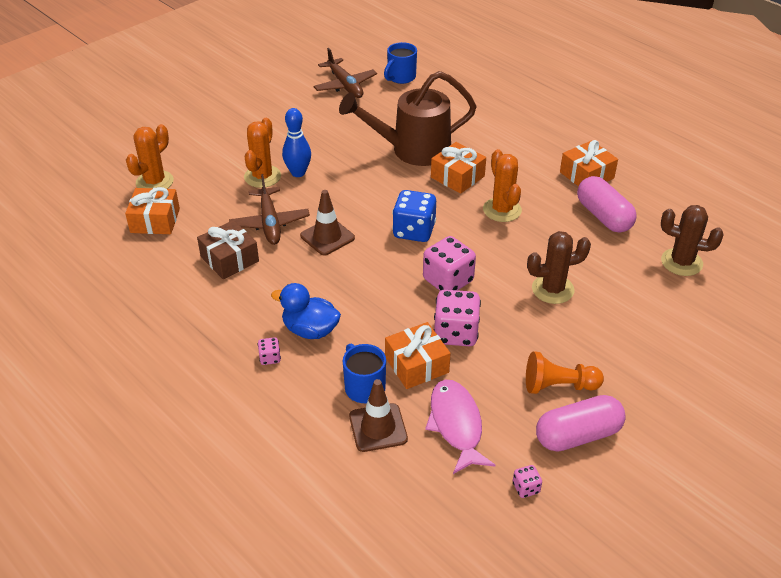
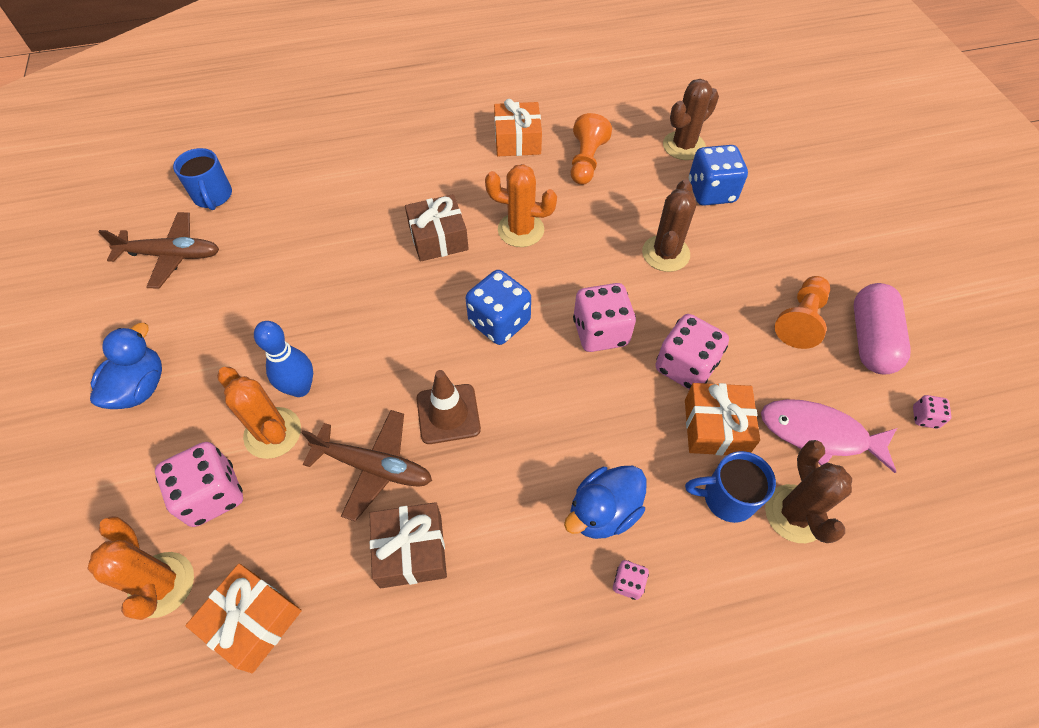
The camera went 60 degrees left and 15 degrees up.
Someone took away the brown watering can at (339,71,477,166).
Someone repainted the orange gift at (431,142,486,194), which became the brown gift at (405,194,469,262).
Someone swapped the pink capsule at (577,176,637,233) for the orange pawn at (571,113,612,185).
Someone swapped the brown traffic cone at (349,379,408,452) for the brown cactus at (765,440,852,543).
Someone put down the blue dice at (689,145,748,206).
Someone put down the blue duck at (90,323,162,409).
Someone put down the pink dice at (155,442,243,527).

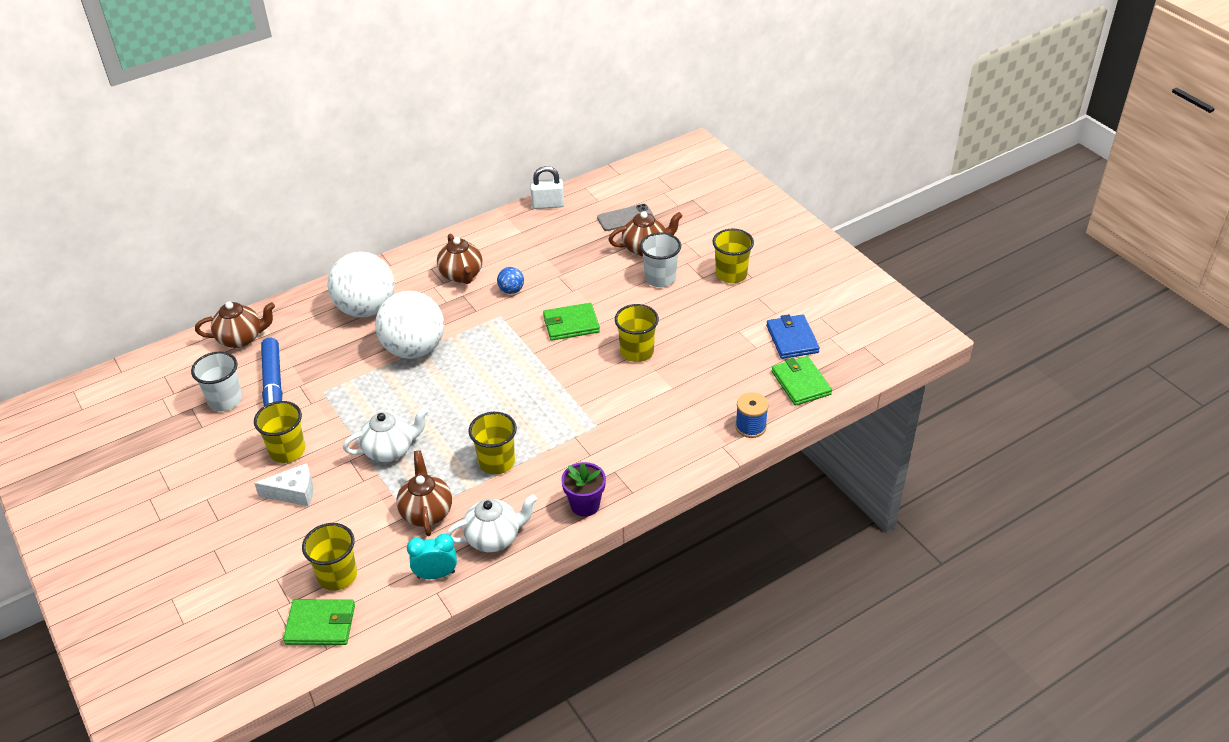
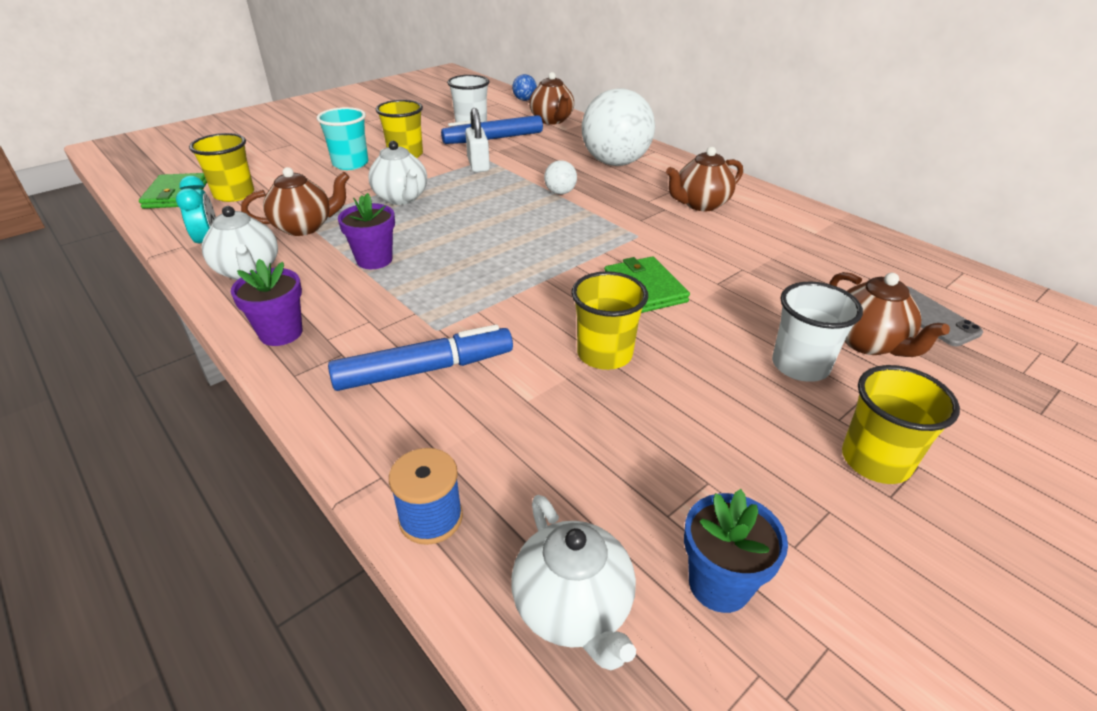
The camera went 80 degrees right and 5 degrees down.
Someone carried the white padlock from (530,166,564,209) to (465,108,490,172).
Someone carried the blue ball from (497,267,524,294) to (512,74,537,101).
Someone scaled the white ball at (375,291,444,359) by 0.42.
Someone swapped the blue wallet at (766,314,820,359) for the blue flower pot at (684,489,788,613).
Someone swapped the green wallet at (772,356,832,406) for the white teapot at (511,495,636,670).
Someone swapped the yellow cup at (468,412,517,474) for the purple flower pot at (338,193,395,269).
Someone swapped the white cheese at (254,463,313,506) for the turquoise cup at (317,107,368,170).
Someone put down the blue marker at (328,325,513,391).

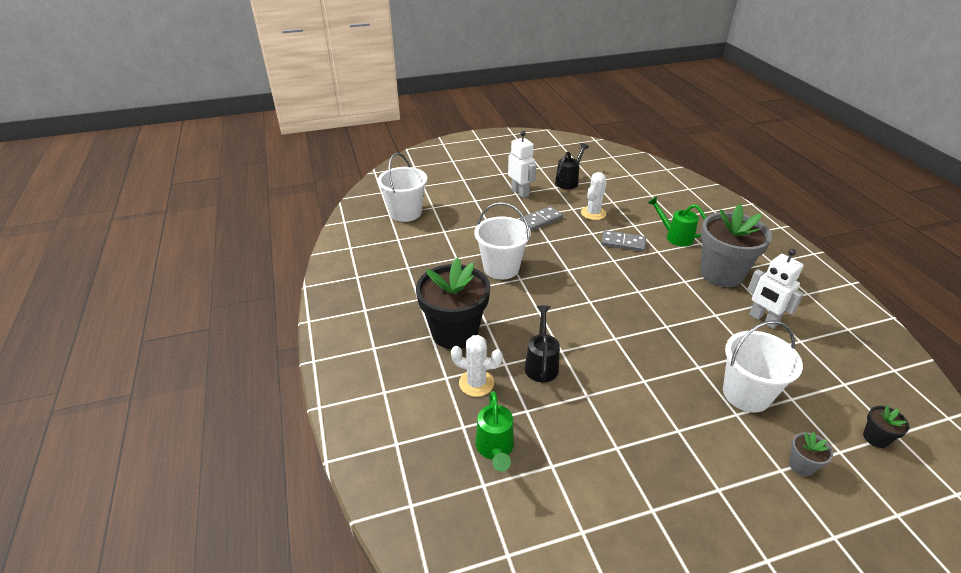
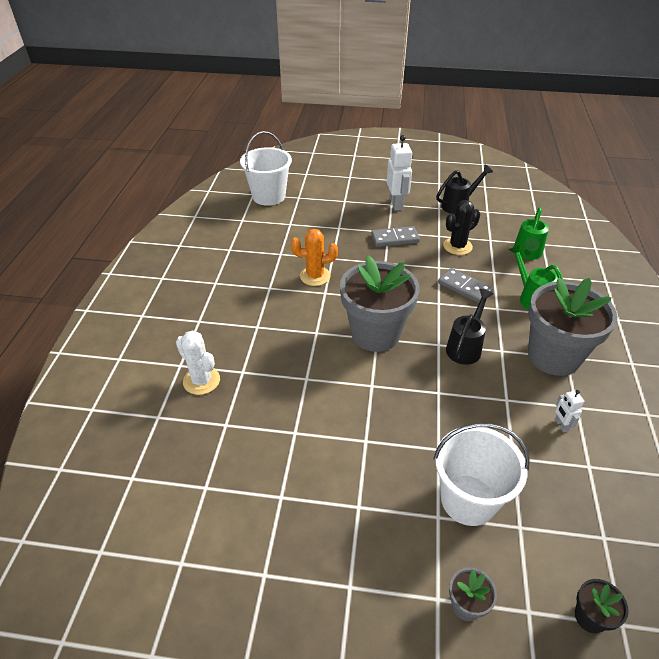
The camera went 25 degrees right and 5 degrees up.
Someone repainted the white cactus at (581,172,607,220), which became the black cactus at (443,200,480,255).
Someone swapped the white bucket at (474,202,531,280) for the orange cactus at (291,229,338,286).
Someone scaled the white robot at (747,249,804,328) by 0.50.
Someone took away the black flower pot at (416,258,490,349).
Someone carried the black watering can from (525,306,560,382) to (446,289,494,365).
Someone carried the green watering can from (475,391,514,472) to (514,207,549,260).
Someone put down the grey flower pot at (340,256,419,352).

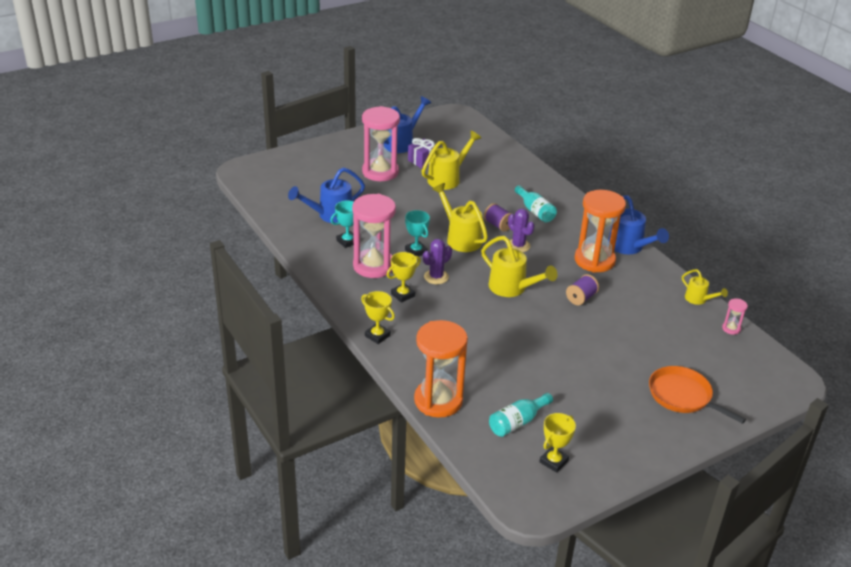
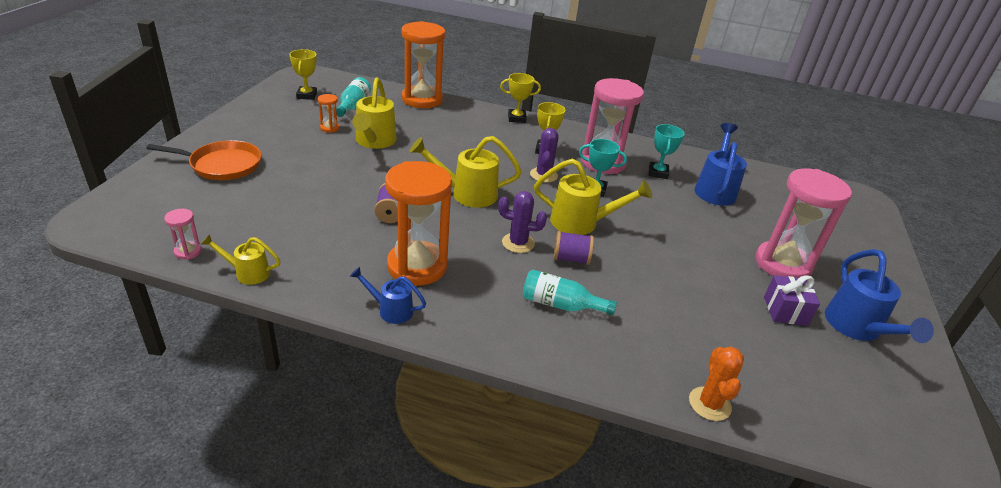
The camera went 135 degrees right and 0 degrees up.
Someone carried the yellow watering can from (421,131,481,190) to (352,77,397,149).
Someone scaled the blue watering can at (608,195,669,254) by 0.57.
Someone put down the orange hourglass at (318,94,340,133).
Someone put down the orange cactus at (689,347,744,421).

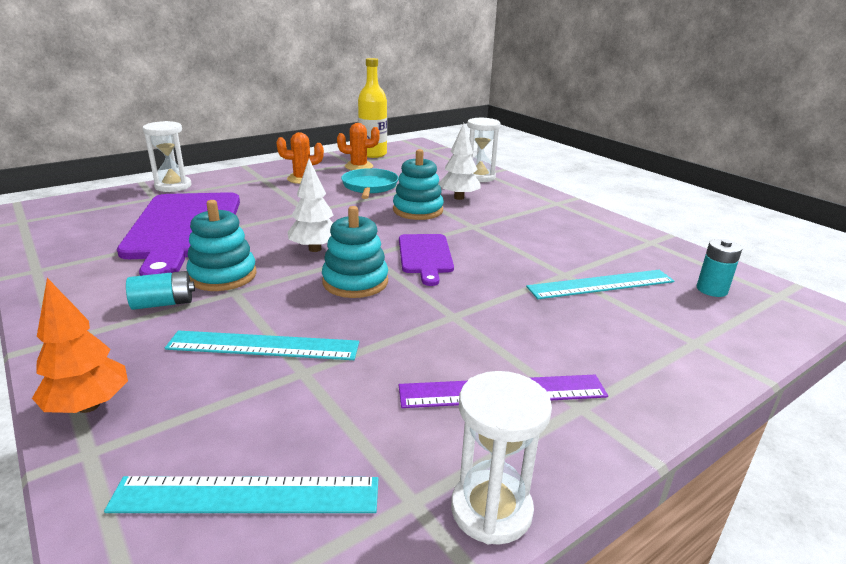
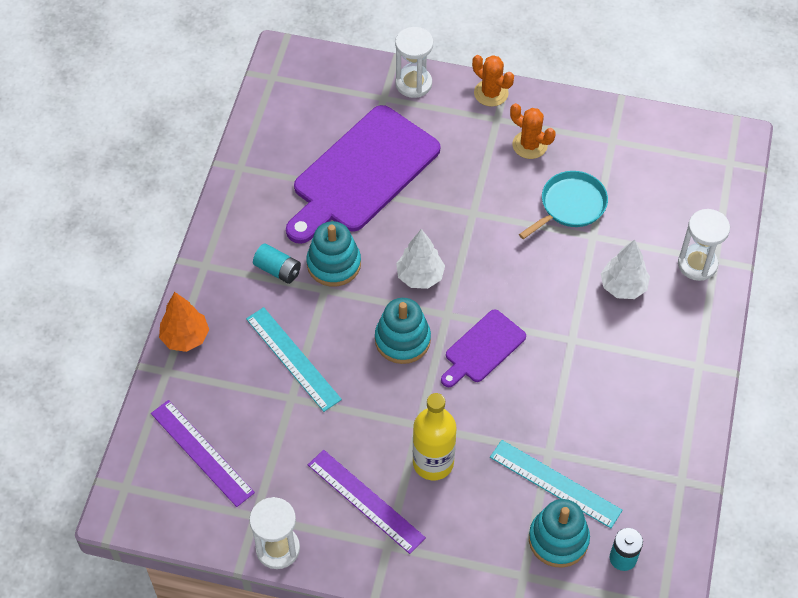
The camera went 50 degrees right and 30 degrees up.
Someone carried the yellow bottle from (358,58,387,158) to (413,393,456,480).
Someone carried the orange cactus from (337,123,380,170) to (472,55,514,107).
Someone carried the turquoise stacking toy from (393,149,444,220) to (529,499,590,568).
Someone repainted the turquoise ruler at (104,476,378,513), which became the purple ruler at (151,400,255,507).

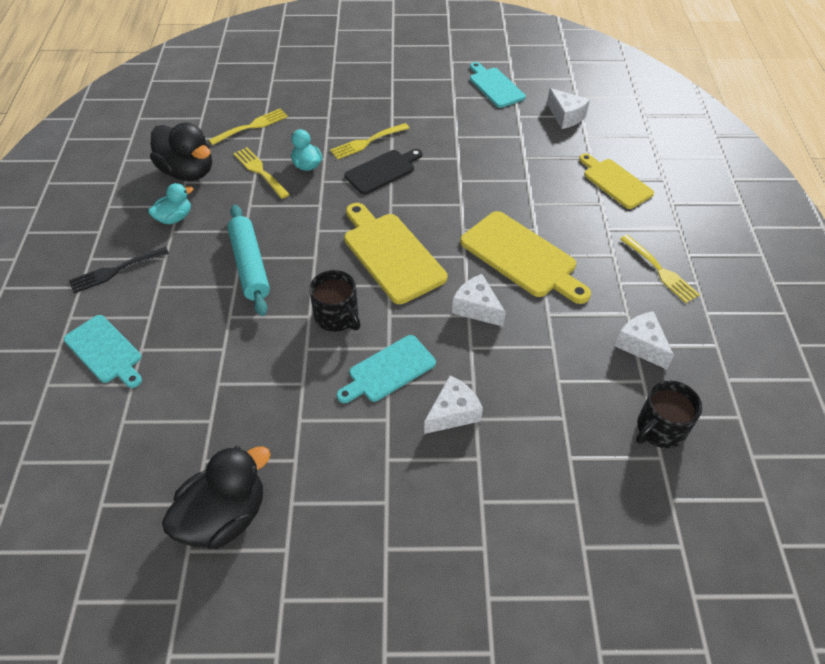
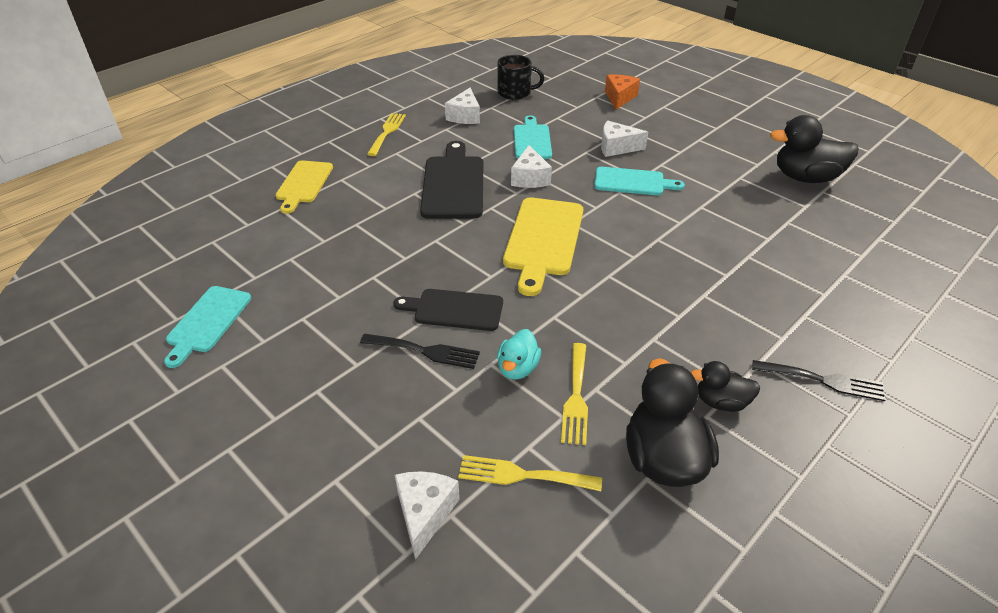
The camera went 135 degrees left and 10 degrees down.
Someone carried the white cheese from (547,88,590,129) to (395,471,460,560).
Someone repainted the yellow fork at (330,123,409,160), which became the black fork at (360,334,480,369).
Someone repainted the turquoise duck at (148,183,193,224), which became the black duck at (691,361,760,412).
Someone took away the turquoise rolling pin at (227,205,270,316).
Someone repainted the yellow cutting board at (460,211,591,304), which became the black cutting board at (420,141,483,219).
Someone took away the black mug at (309,270,361,332).
Someone carried the turquoise cutting board from (64,315,142,388) to (514,115,552,159).
Someone put down the orange cheese at (605,74,640,110).

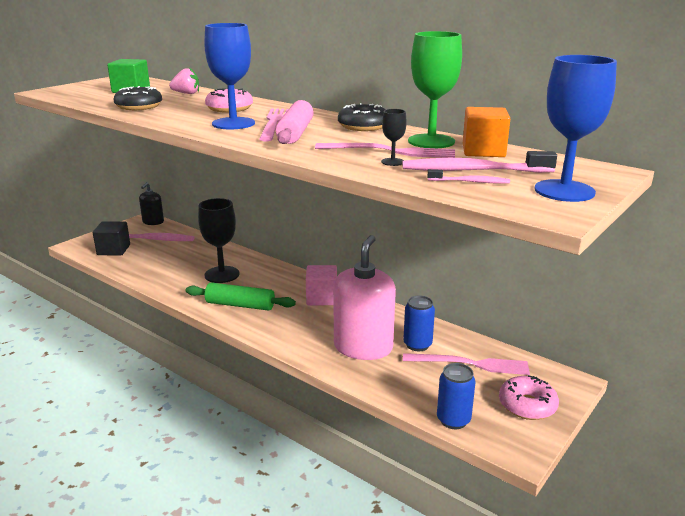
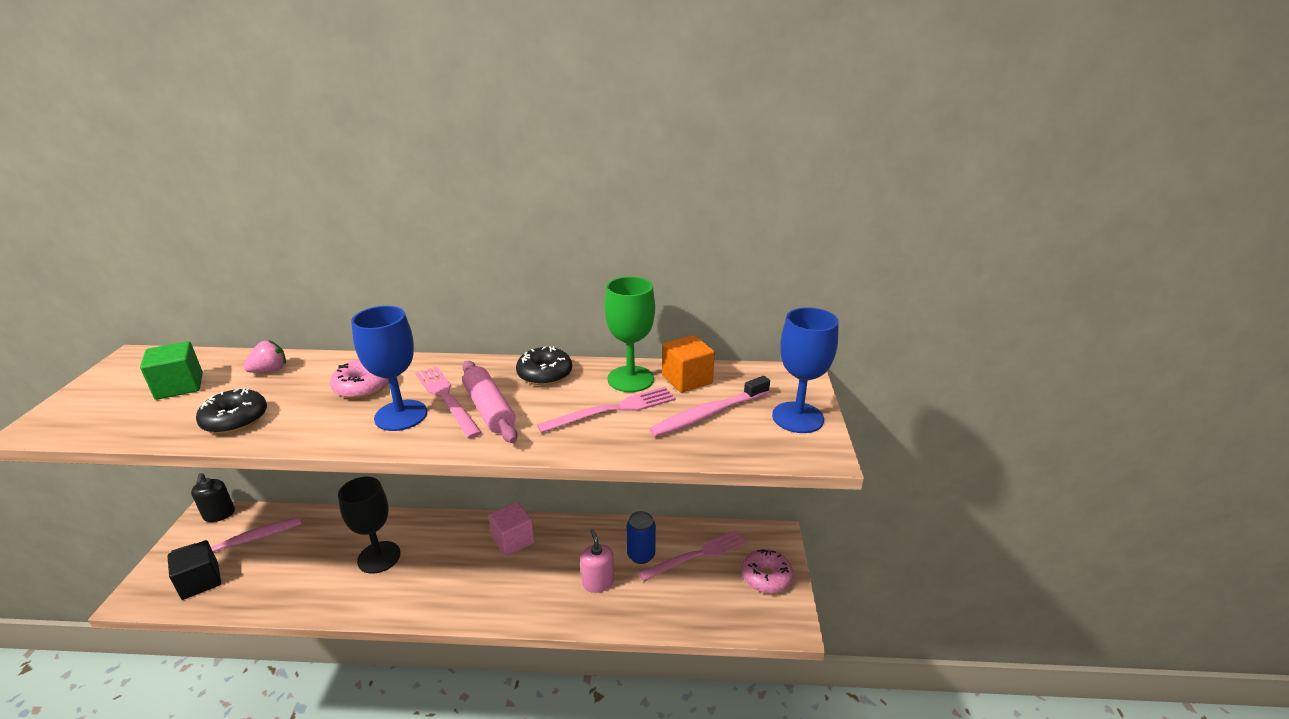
The camera went 35 degrees left and 5 degrees up.
Someone took away the black goblet at (381,109,407,166).
Someone took away the pink toothbrush at (427,169,510,184).
Someone scaled the pink soap dispenser at (333,235,396,360) by 0.53.
Someone took away the green rolling pin at (186,282,296,311).
Someone took away the blue can at (437,363,475,429).

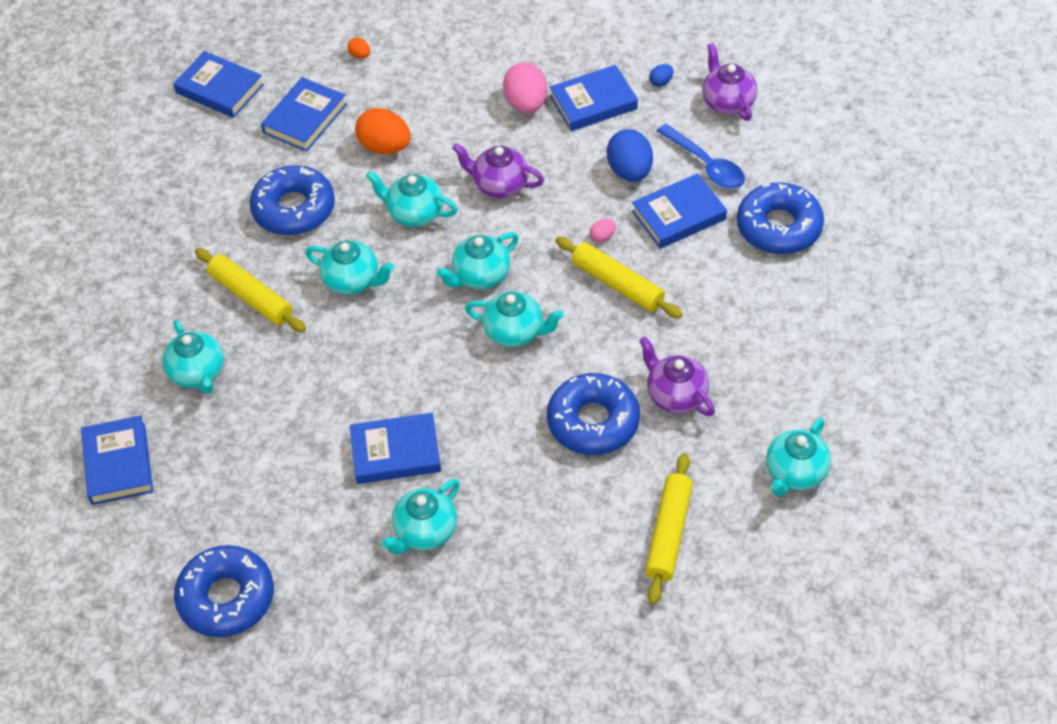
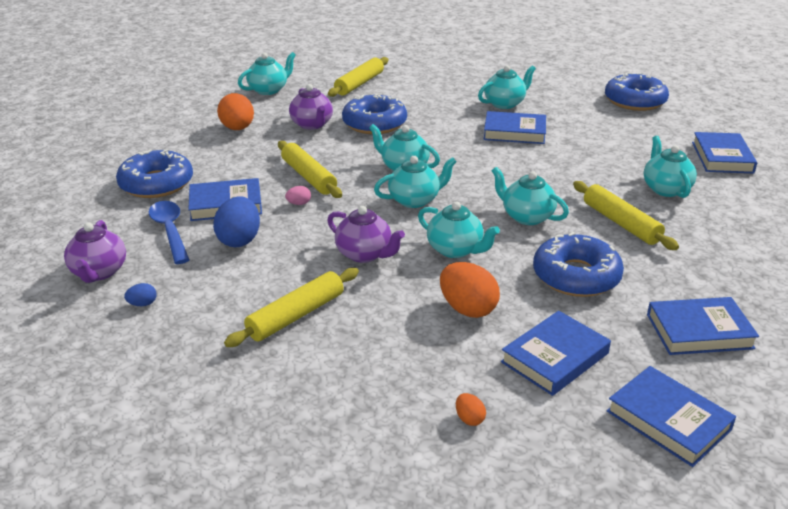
The camera went 165 degrees left and 20 degrees down.
Someone swapped the pink egg at (503,62,547,113) for the yellow rolling pin at (224,268,359,347).
Someone carried the blue book from (550,65,638,131) to (647,297,759,355).
Someone put down the orange egg at (217,93,254,130).

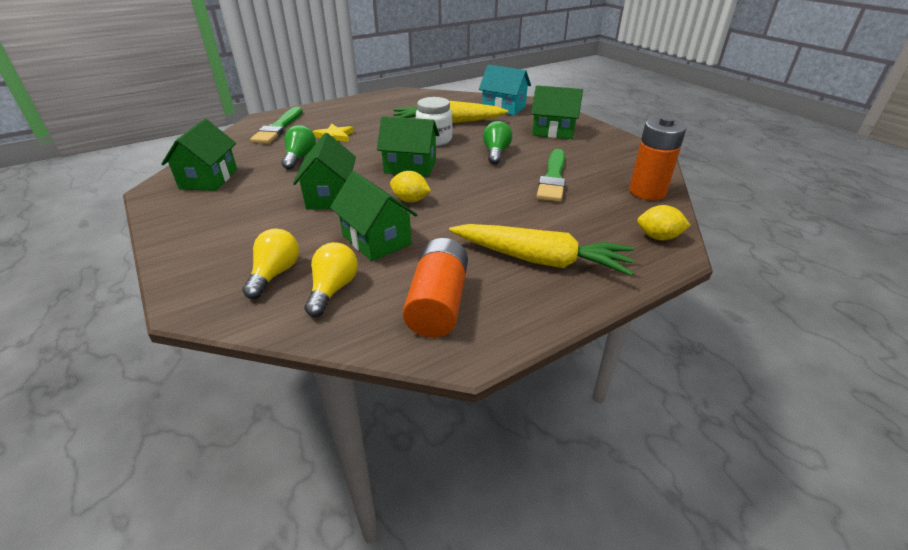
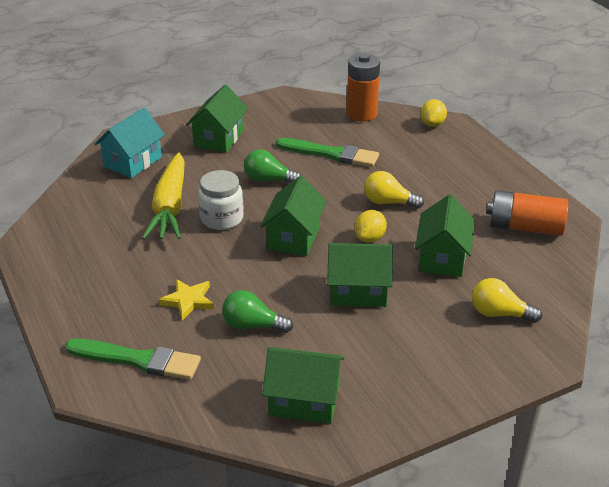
The camera went 85 degrees left and 0 degrees up.
Someone rotated the green house at (330,171,417,261) by 45 degrees counterclockwise.
Someone took away the yellow carrot at (449,224,634,276).
Someone carried the yellow light bulb from (305,242,358,317) to (364,171,424,209).

